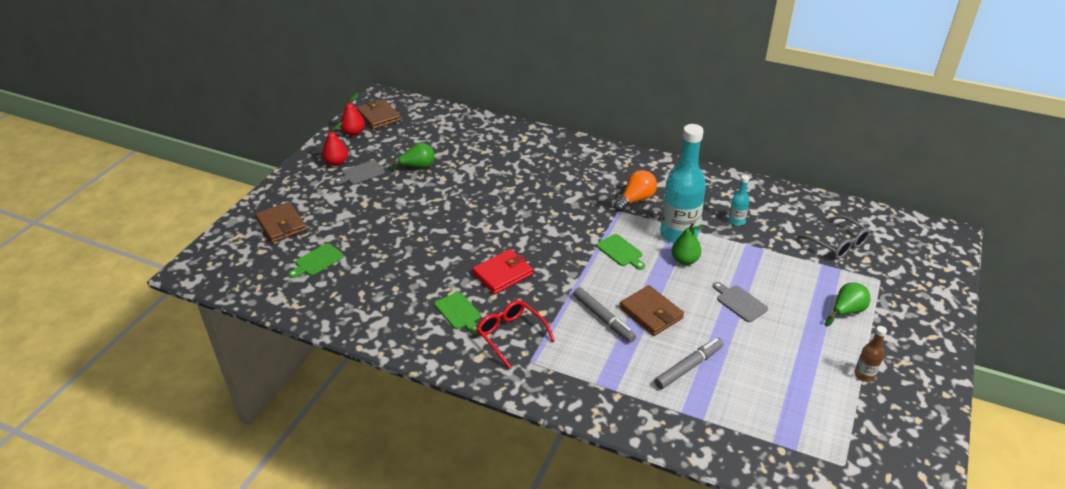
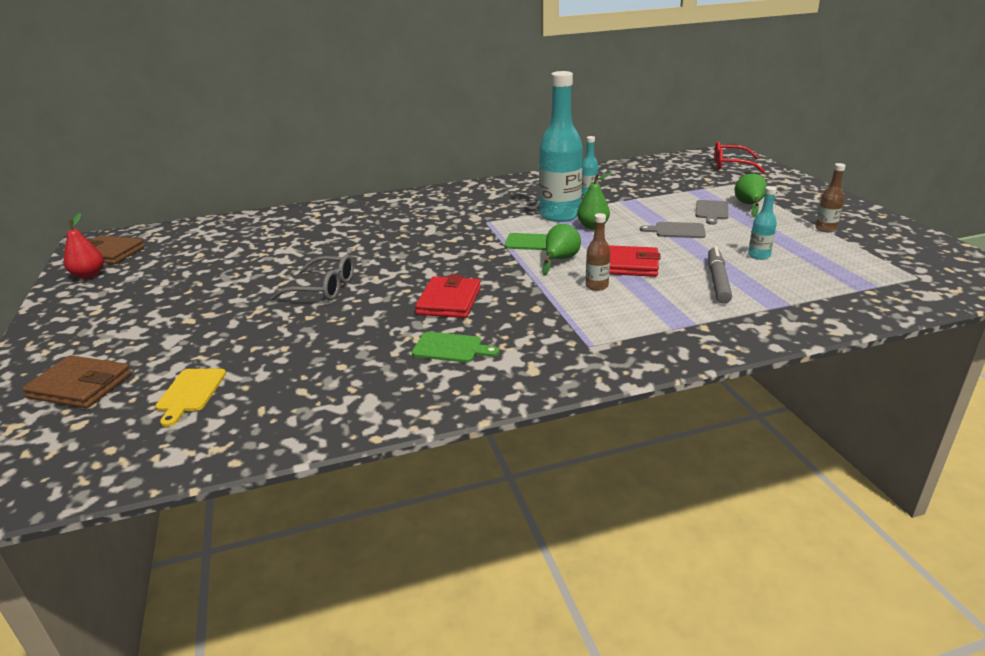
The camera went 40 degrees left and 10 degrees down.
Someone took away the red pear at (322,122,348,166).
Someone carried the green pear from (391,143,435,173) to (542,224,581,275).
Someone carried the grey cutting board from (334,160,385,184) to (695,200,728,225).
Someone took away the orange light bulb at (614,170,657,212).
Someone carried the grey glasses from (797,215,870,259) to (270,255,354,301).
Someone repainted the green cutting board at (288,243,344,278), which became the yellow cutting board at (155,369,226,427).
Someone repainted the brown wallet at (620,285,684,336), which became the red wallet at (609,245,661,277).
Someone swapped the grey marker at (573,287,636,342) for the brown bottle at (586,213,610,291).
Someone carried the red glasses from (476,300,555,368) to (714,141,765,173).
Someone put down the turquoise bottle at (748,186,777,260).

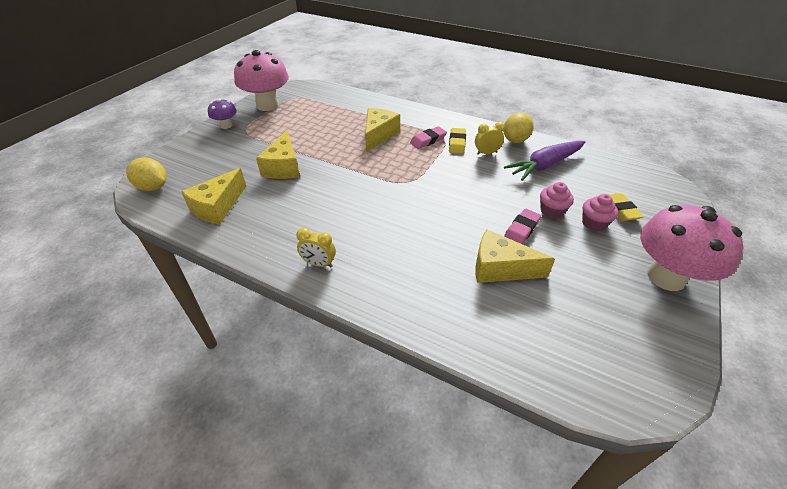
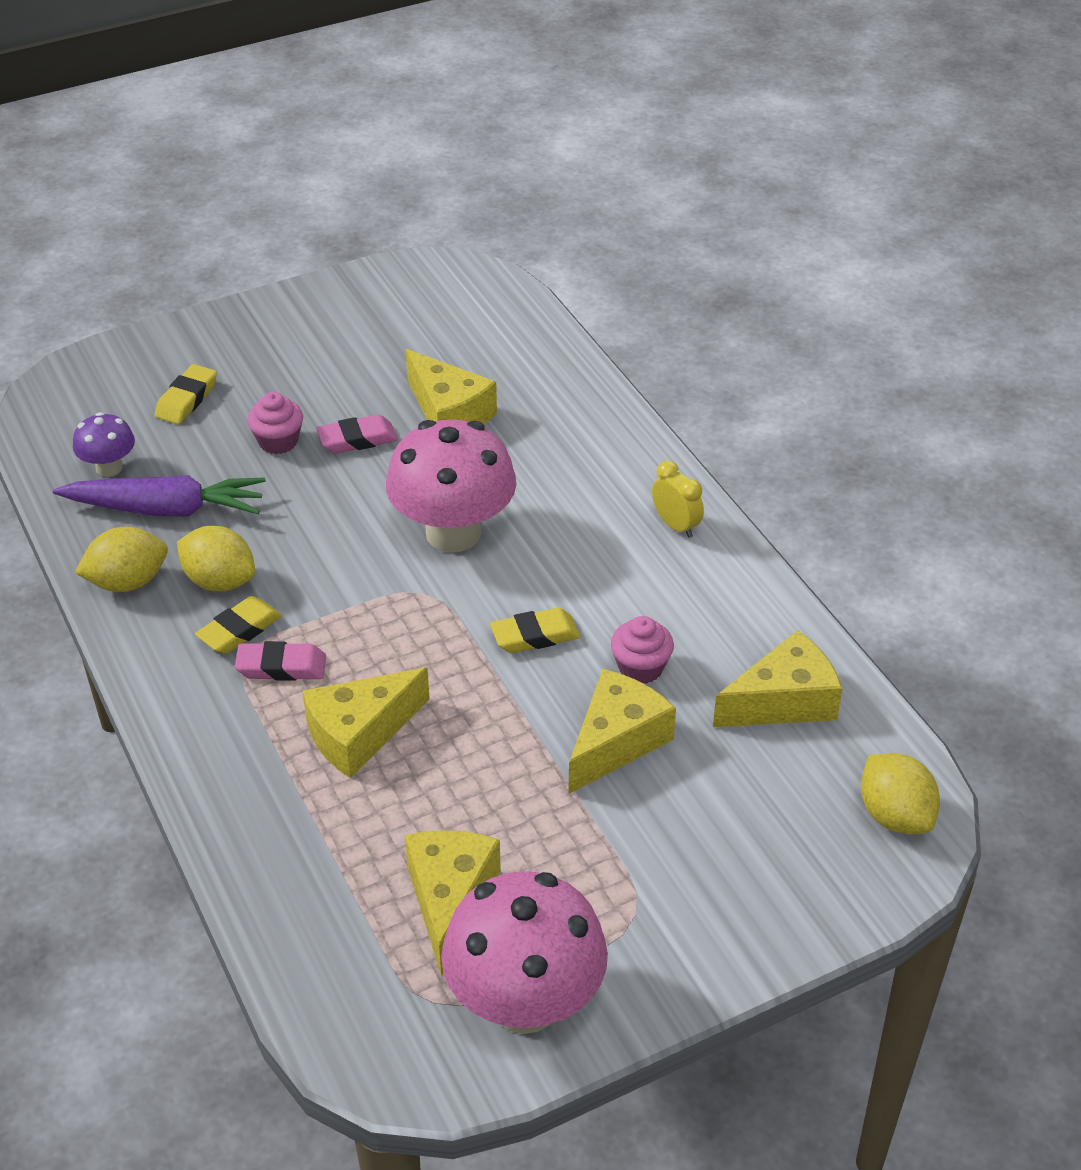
The camera went 145 degrees left and 0 degrees up.
Someone carried the purple mushroom from (208,99,237,129) to (73,412,135,477).
Someone swapped the yellow clock at (475,122,505,155) for the yellow lemon at (177,526,255,591).
Someone carried the pink cupcake from (582,194,618,231) to (611,616,674,684).
Someone carried the pink mushroom from (640,205,744,291) to (386,420,516,553).
Someone put down the yellow eraser at (490,608,580,653).
Someone put down the yellow cheese at (405,830,501,976).

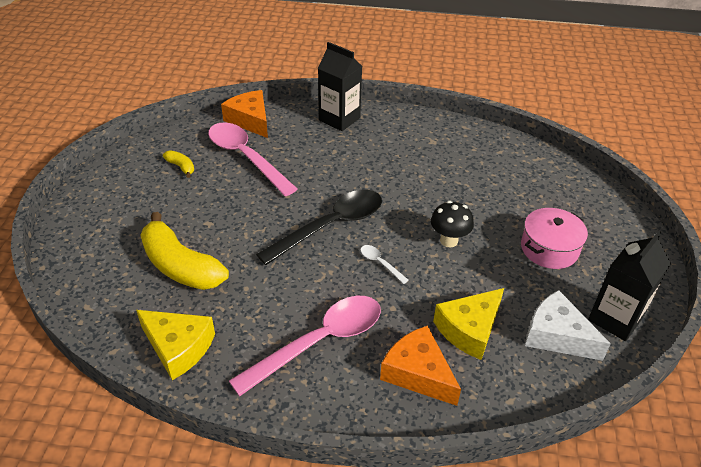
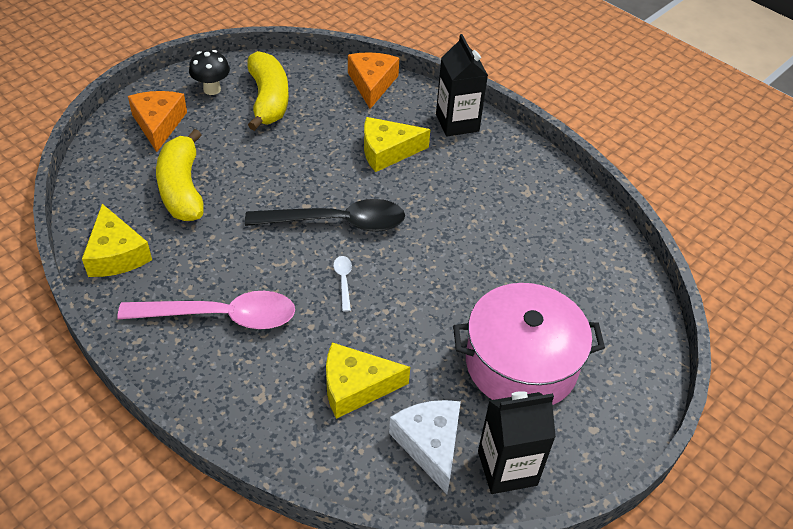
The camera went 35 degrees right and 5 degrees up.
Someone took away the pink spoon at (208,122,298,196).
Someone scaled the yellow banana at (163,150,194,178) by 2.27.
Someone carried the black mushroom from (431,201,474,247) to (189,50,230,95).
Someone scaled the pink pot at (521,208,588,269) by 1.62.
Someone carried the orange cheese from (380,326,461,406) to (128,91,187,152).
Someone put down the yellow cheese at (364,117,431,172).

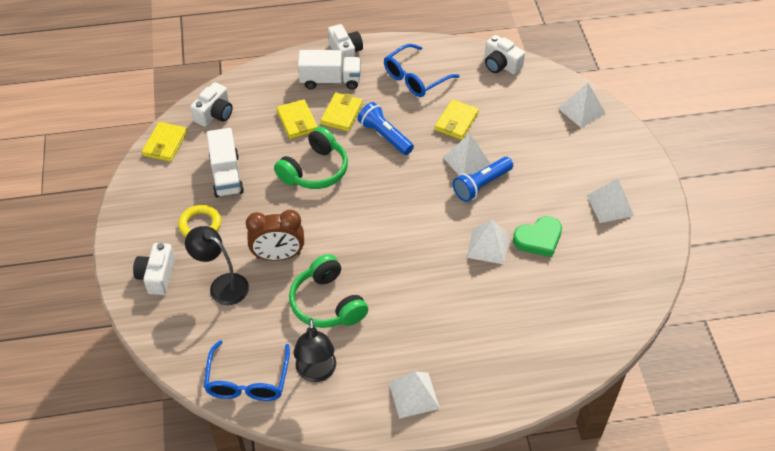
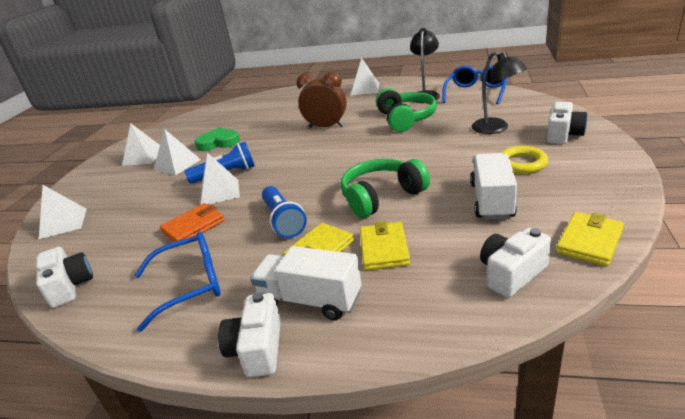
The camera went 155 degrees left and 20 degrees down.
Someone repainted the yellow wallet at (435,99,479,140), which became the orange wallet at (160,203,225,242).
Someone carried the brown clock from (246,210,304,261) to (296,72,347,128).
Someone carried the white pyramid from (467,220,510,264) to (154,129,201,175).

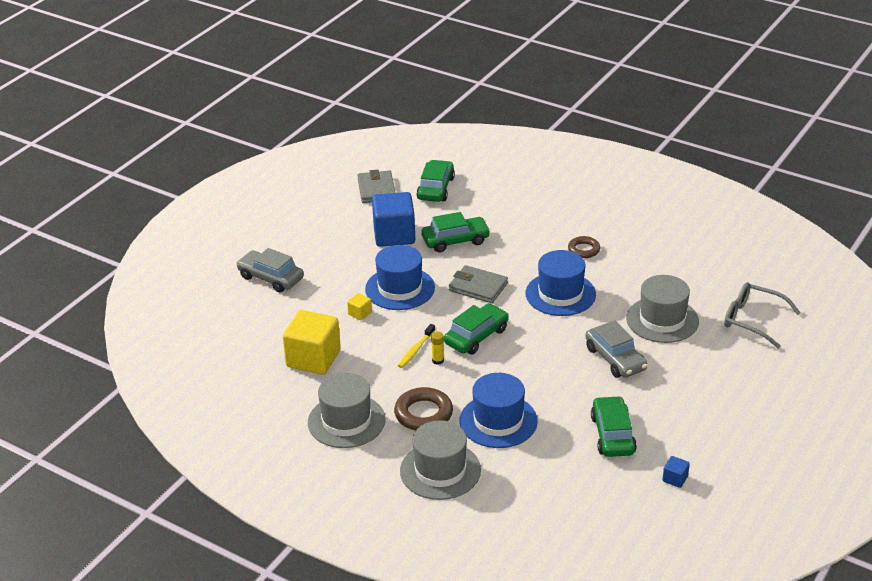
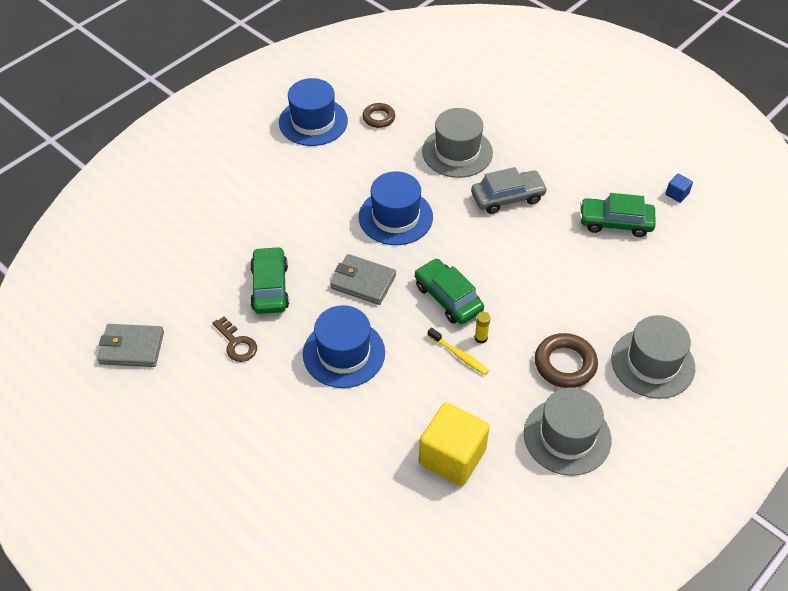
The camera went 80 degrees left and 15 degrees up.
Someone took away the green car at (416,160,455,202).
Someone swapped the blue cube at (372,192,415,247) for the brown key at (212,316,257,362).
Someone carried the brown ring from (568,236,600,258) to (363,103,395,128).
Someone took away the grey car at (236,248,304,292).
Someone rotated the grey wallet at (449,265,508,303) by 75 degrees clockwise.
Someone took away the grey glasses at (724,282,801,348).
Someone took away the yellow cube at (347,293,372,320).
Someone carried the blue hat from (459,373,538,448) to (279,78,348,146).

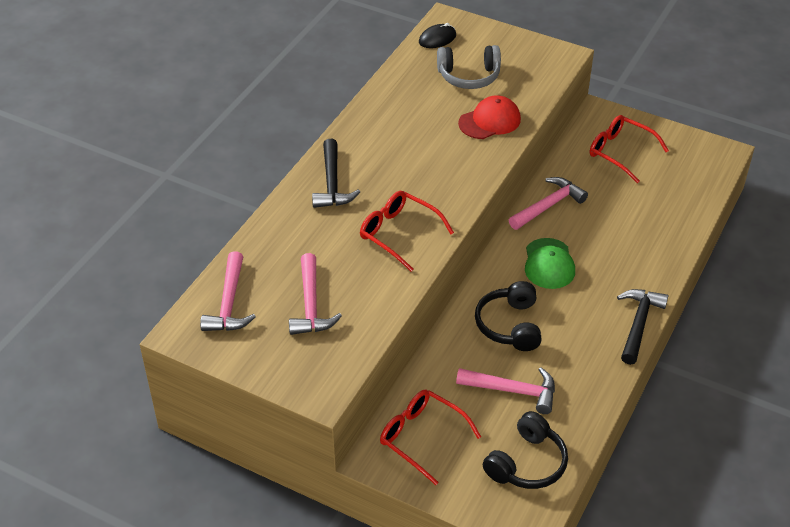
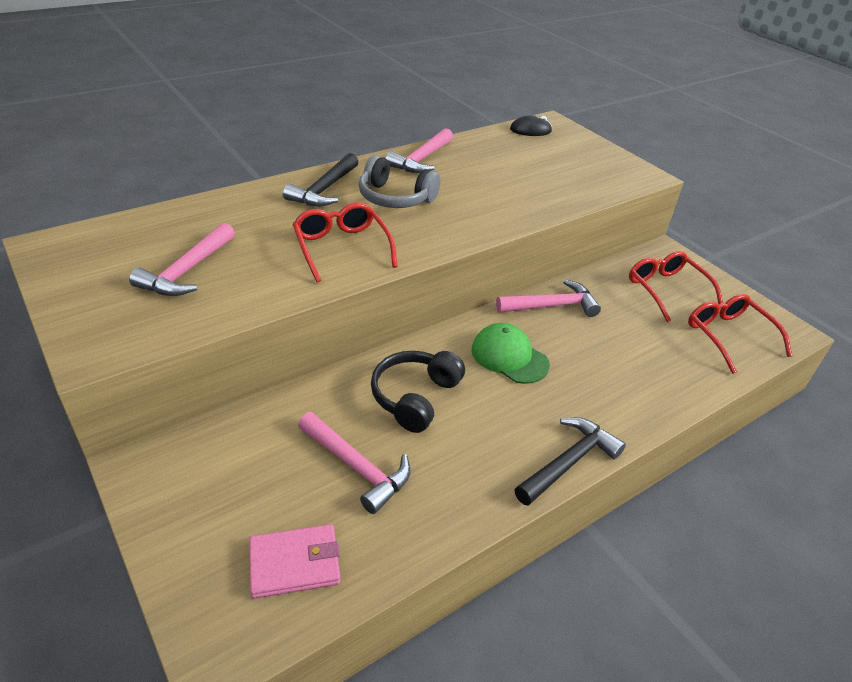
The camera went 25 degrees right and 5 degrees down.
Someone carried the grey headphones from (437,45,501,89) to (359,155,441,208).
Someone took away the red cap at (458,95,521,139).
Someone rotated the green cap at (525,238,575,289) by 105 degrees clockwise.
Someone carried the pink hammer from (200,251,256,331) to (385,128,453,173).
Someone carried the red glasses from (380,389,481,485) to (688,294,792,374).
Someone swapped the black headphones at (483,411,568,489) for the pink wallet at (249,524,341,599).

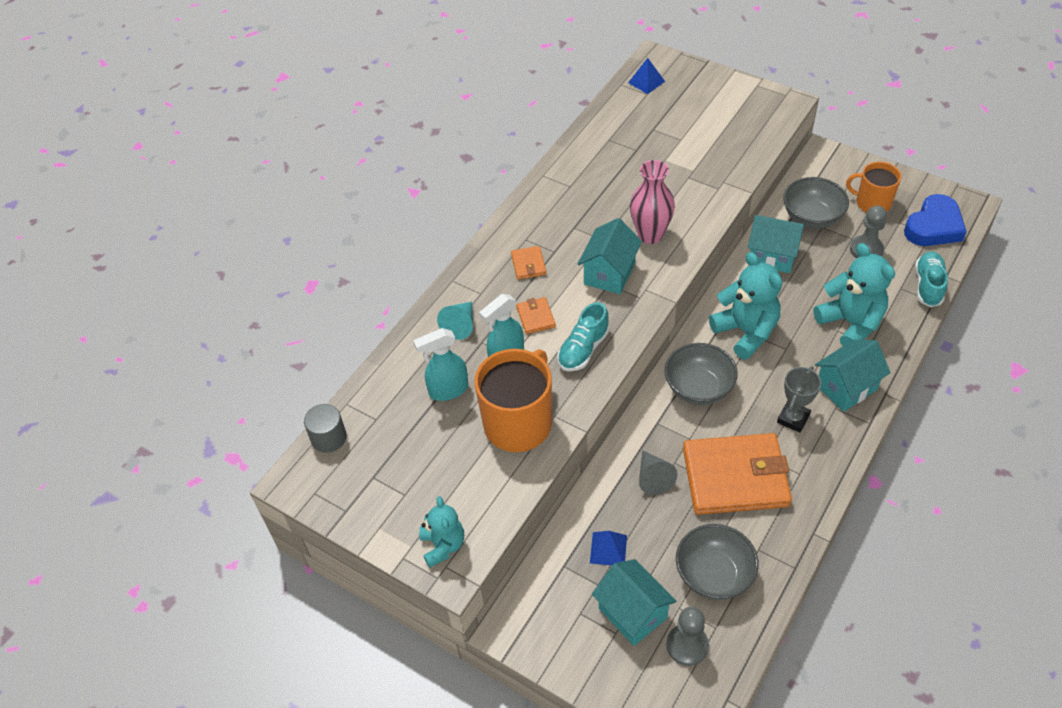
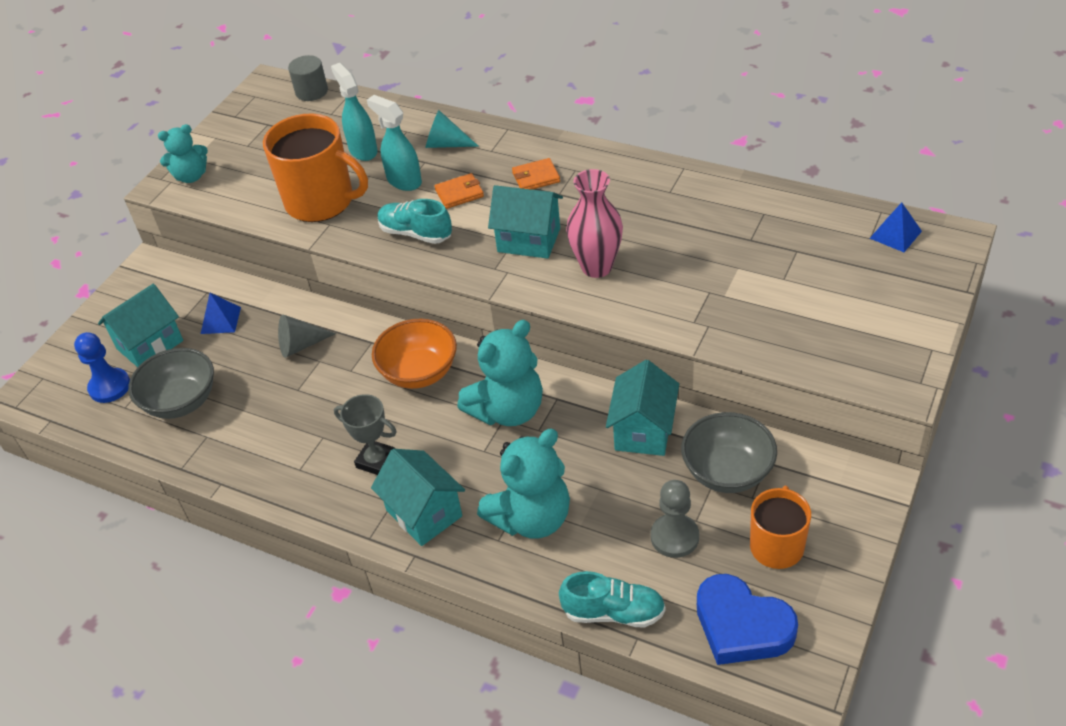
The camera went 85 degrees right and 5 degrees down.
Someone repainted the grey bowl at (665,343,738,405), which became the orange bowl at (372,319,457,389).
Someone took away the orange wallet at (683,433,792,515).
Someone repainted the grey pawn at (667,607,709,666), which became the blue pawn at (74,332,130,403).

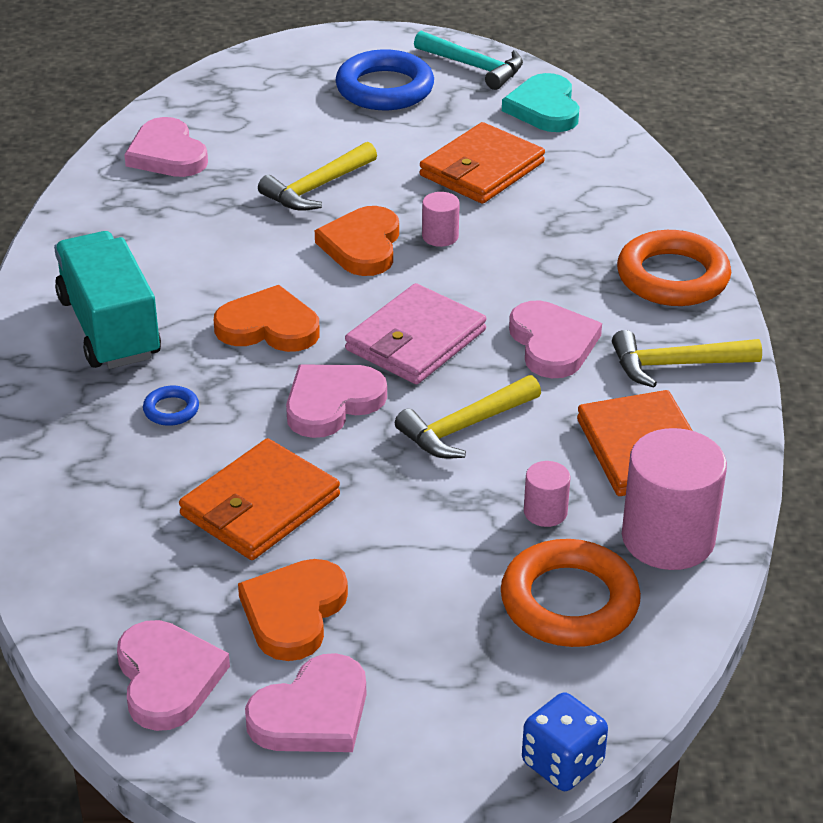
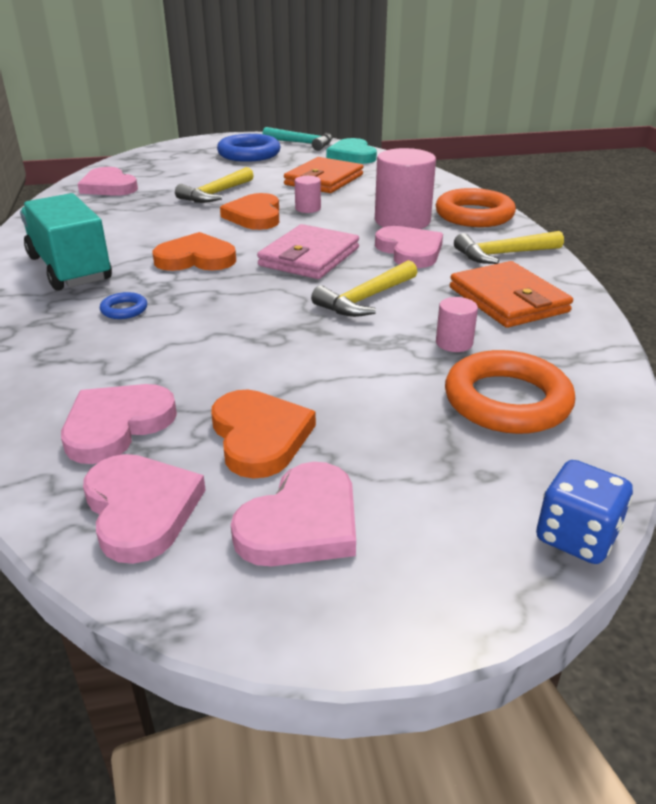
The camera went 10 degrees left and 5 degrees down.
Someone carried the pink heart from (286,365,387,438) to (61,384,177,464).
Someone carried the pink cylinder from (622,428,727,570) to (375,148,436,229).
Someone took away the orange wallet at (179,438,340,560).
Someone rotated the orange heart at (238,559,348,661) by 150 degrees clockwise.

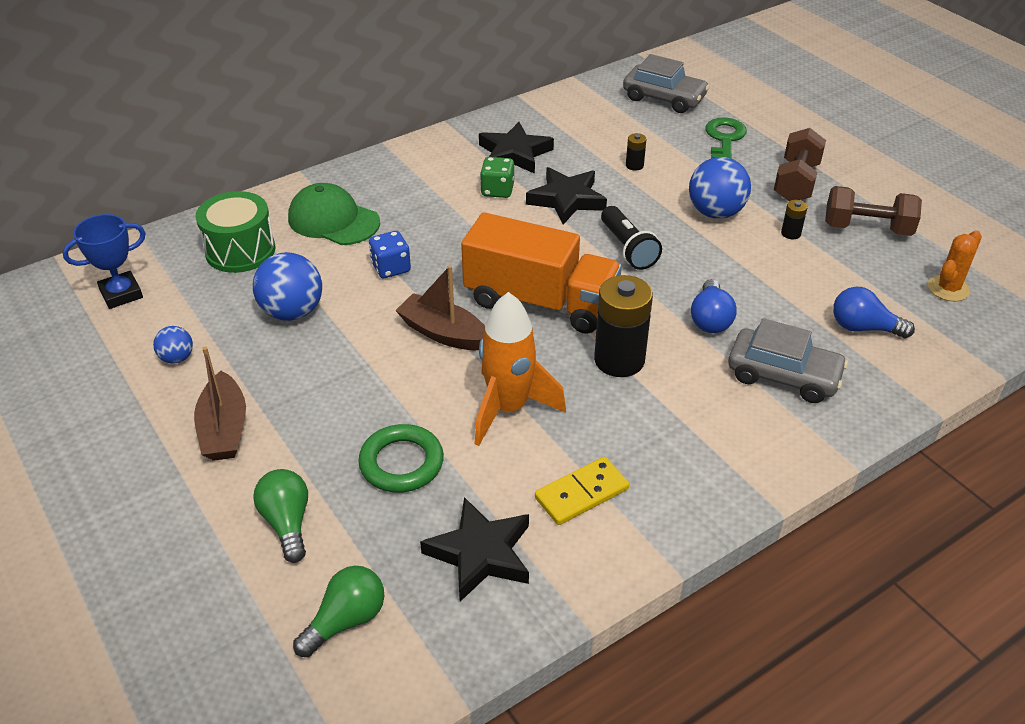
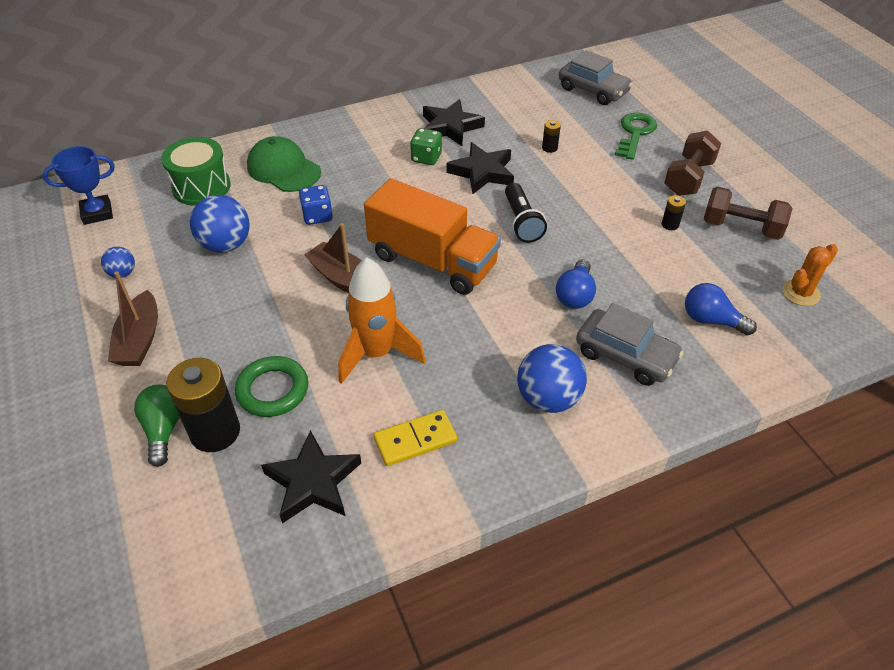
The camera went 10 degrees right and 5 degrees up.
Someone carried the blue ball from (689,157,751,219) to (517,344,587,413).
Someone carried the black battery from (594,275,653,377) to (166,358,240,452).
Someone took away the green light bulb at (293,566,384,657).

